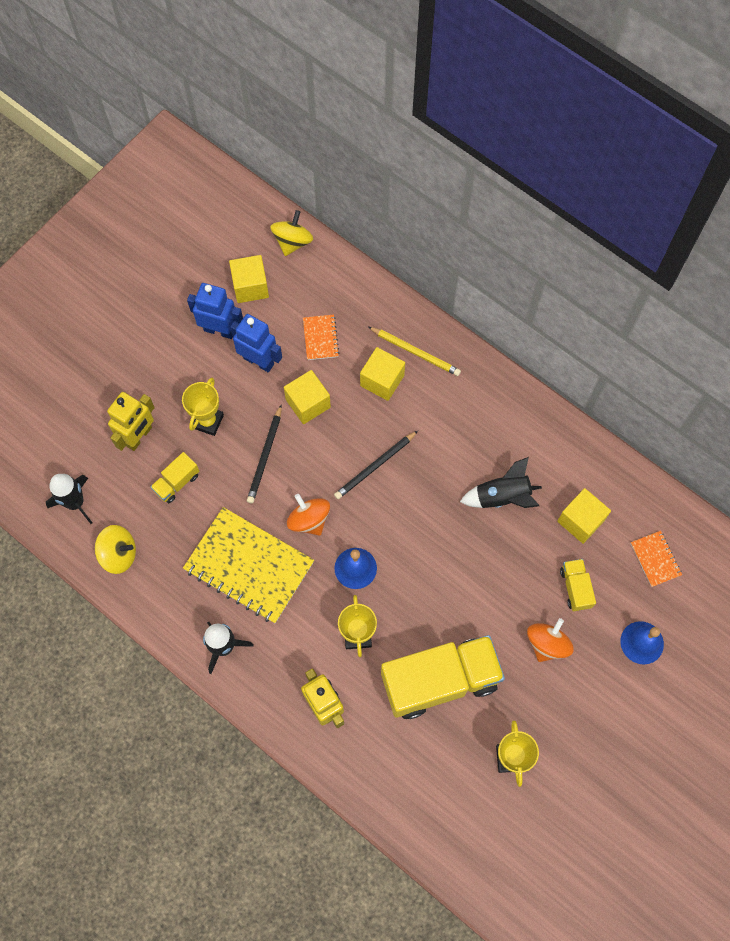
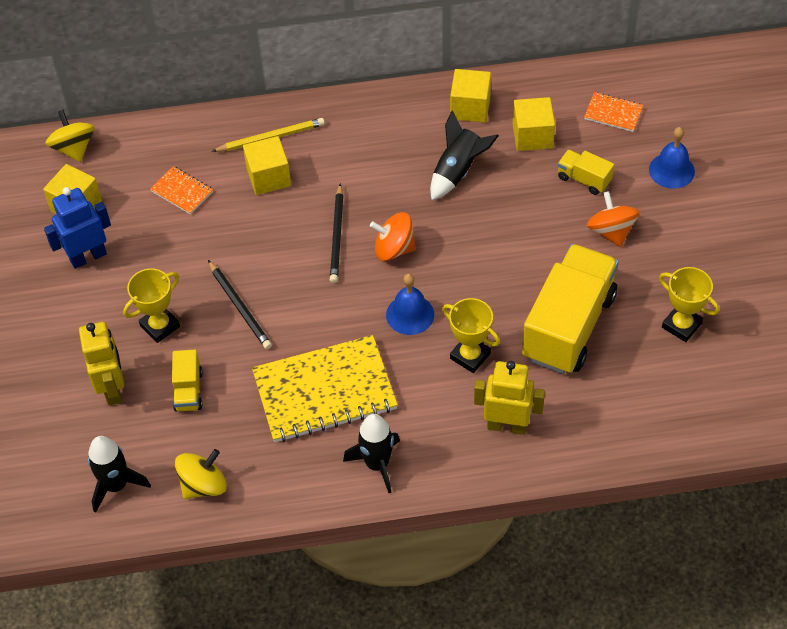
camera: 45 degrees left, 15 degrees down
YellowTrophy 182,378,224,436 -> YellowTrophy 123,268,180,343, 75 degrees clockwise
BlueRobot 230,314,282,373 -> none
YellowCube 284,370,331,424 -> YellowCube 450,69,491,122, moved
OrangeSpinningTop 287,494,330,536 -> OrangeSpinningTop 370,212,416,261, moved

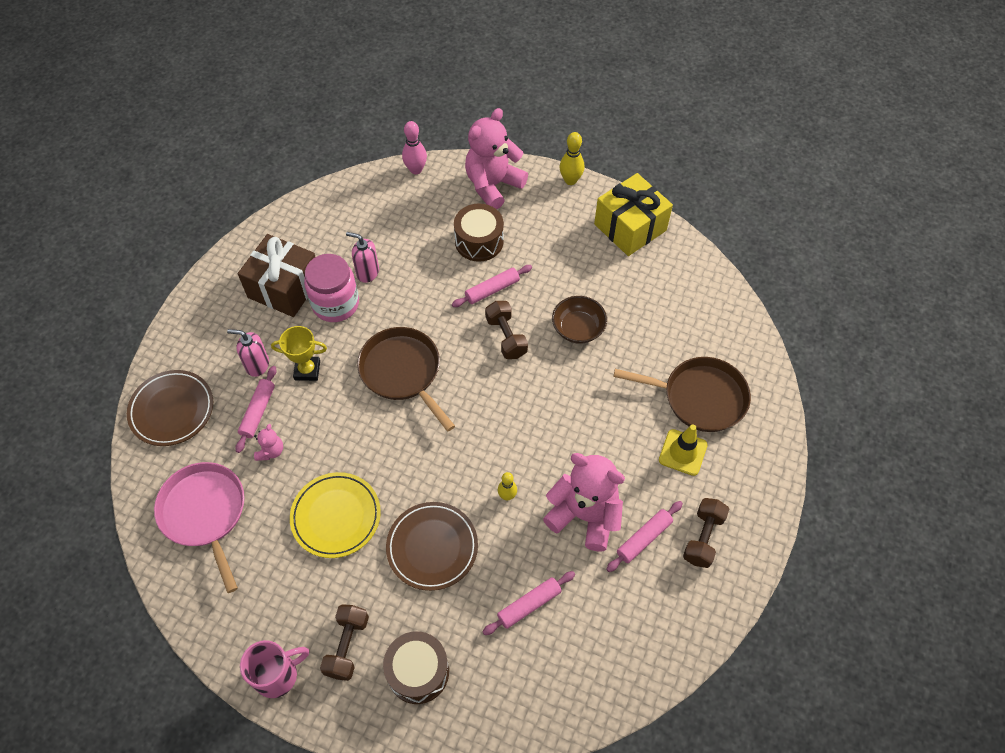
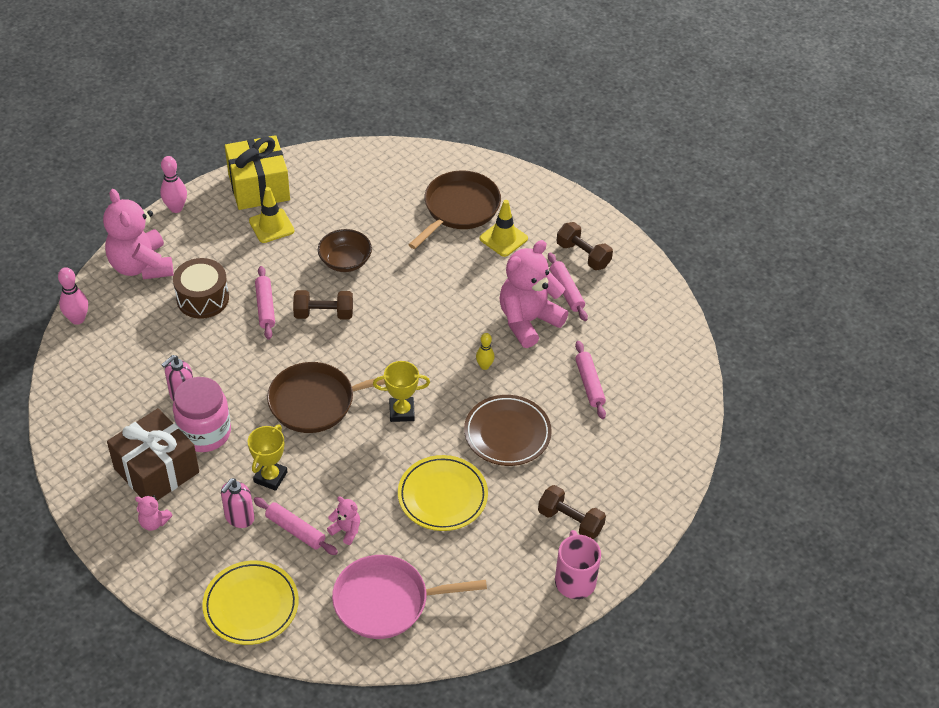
camera: 70 degrees left, 10 degrees down
BrownPlate 127,370,213,446 -> YellowPlate 202,561,299,645
BrownDrum 383,631,449,704 -> none
YellowBowlingPin 560,132,584,185 -> PinkBowlingPin 160,156,187,213
none -> PinkTeddyBear 135,495,173,531
none -> YellowTrafficCone 249,187,294,243
none -> YellowTrophy 373,361,430,422

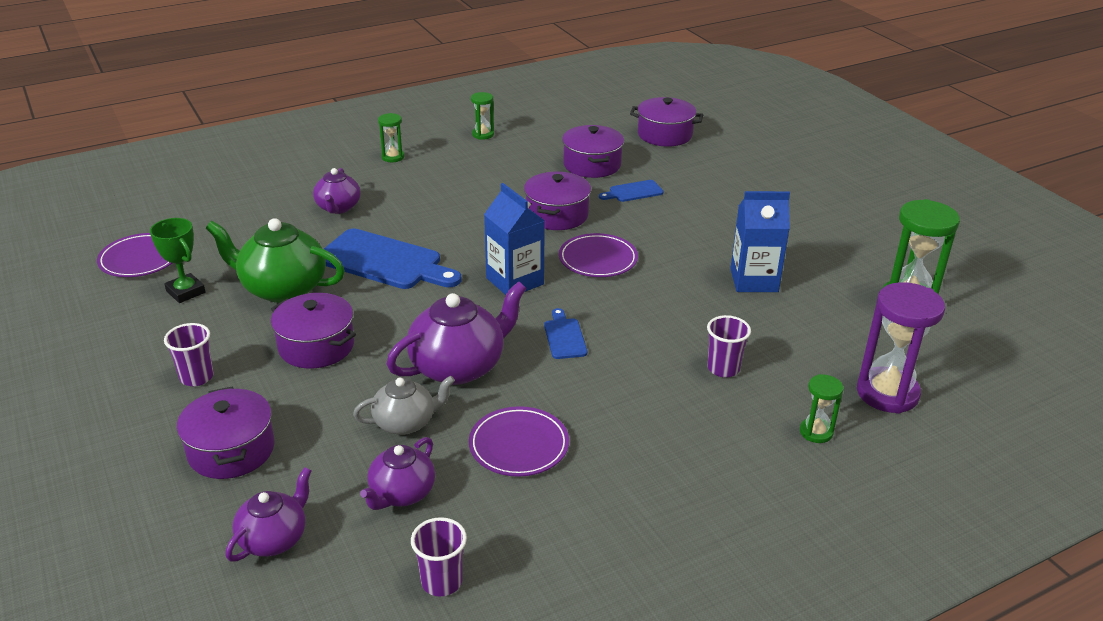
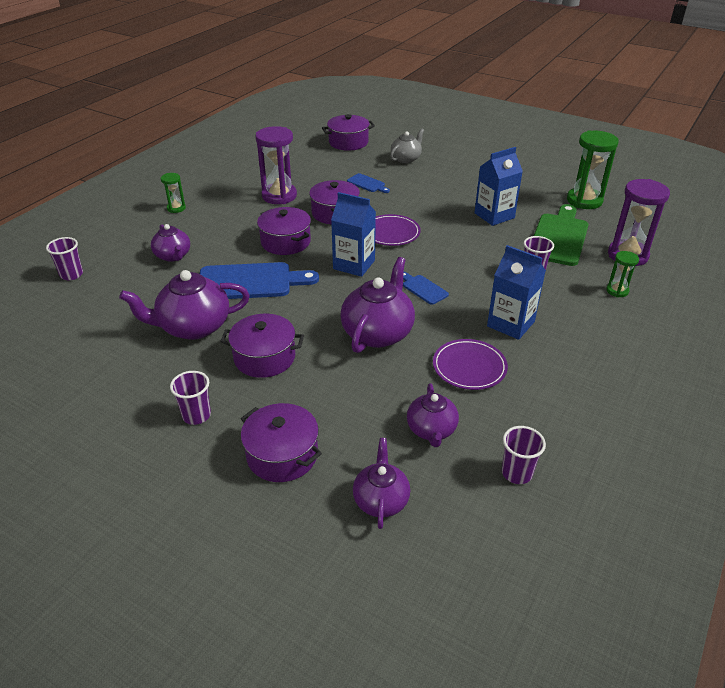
camera: 30 degrees left, 5 degrees up
PurplePlate 97,233,172,277 -> none
GreenTrophy 150,218,206,303 -> none
GreenTeapot 206,218,345,303 -> PurpleTeapot 119,270,250,340
GreyTeapot 353,376,455,435 -> GreyTeapot 390,129,424,163, moved
GreenHourglass 471,92,494,140 -> none
PurplePot 562,125,624,178 -> PurplePot 257,207,311,255, moved
BlueCuttingBoard 599,180,663,202 -> BlueCuttingBoard 347,173,390,193, 90 degrees counterclockwise
none -> PurpleCup 46,237,83,280
none -> PurpleHourglass 255,126,297,204
none -> BlueCarton 487,245,546,340
none -> GreenCuttingBoard 534,204,588,266

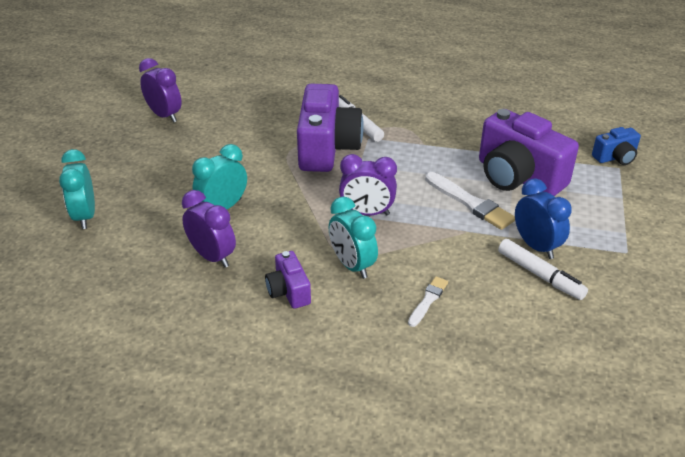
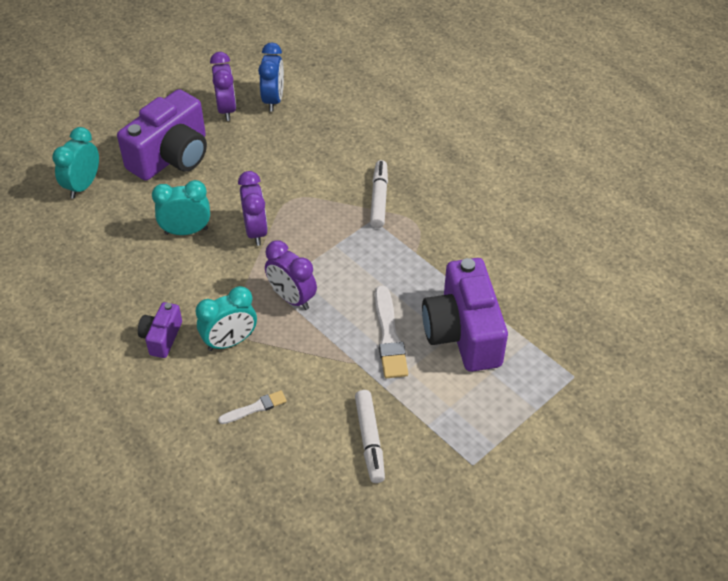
camera: 35 degrees right, 10 degrees up
PurpleClock 182,190,236,268 -> PurpleClock 238,171,268,246, moved
PurpleCamera 297,84,364,172 -> PurpleCamera 117,89,207,181, moved
TurquoiseClock 329,196,378,279 -> TurquoiseClock 196,286,257,351, 120 degrees counterclockwise
BlueClock 515,178,572,259 -> BlueClock 258,43,284,112, moved
BlueCamera 592,127,641,165 -> none

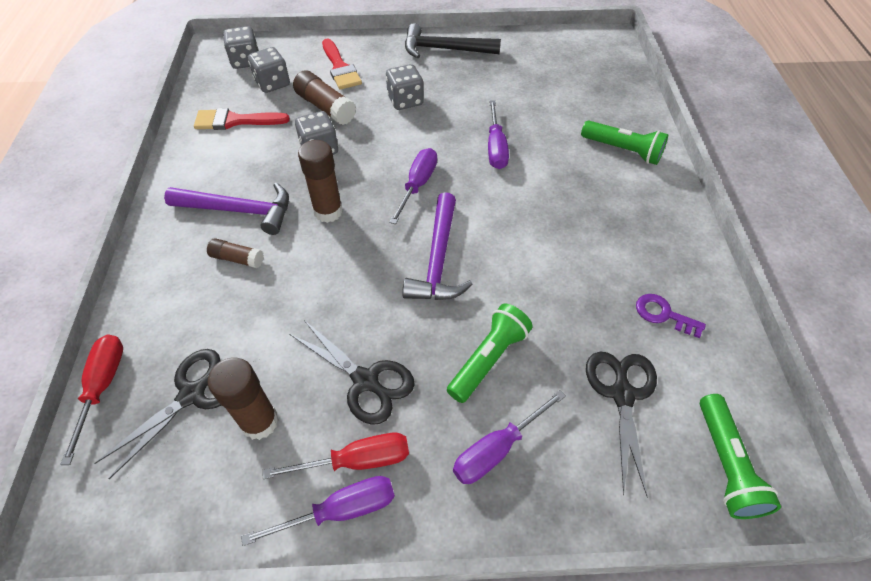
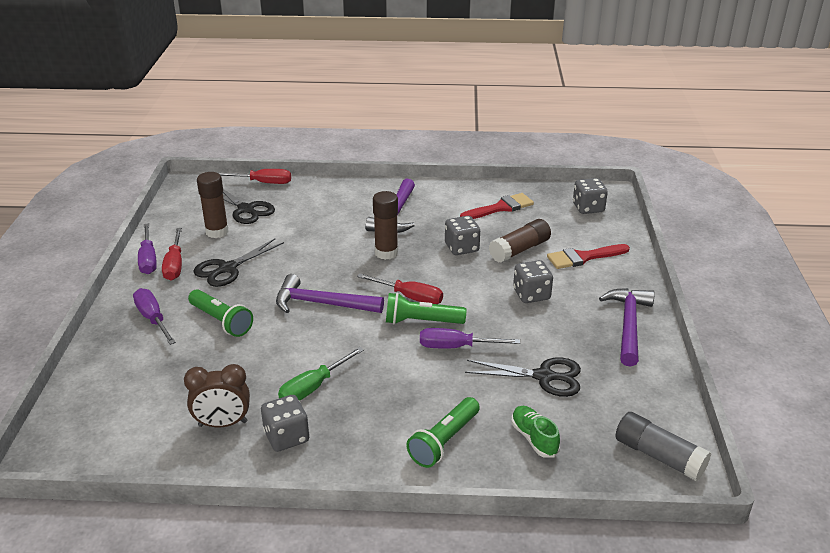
camera: 95 degrees right, 20 degrees down
RedBrush 194,108,290,130 -> RedBrush 460,193,534,219, 60 degrees clockwise
BrownGlueStick 207,238,264,268 -> none
GreyDice 248,47,290,93 -> GreyDice 261,395,309,452, moved
PurpleScrewdriver 389,148,437,224 -> RedScrewdriver 357,273,443,304
BlackHammer 405,23,501,58 -> PurpleHammer 599,288,655,366
BlackScissors 586,352,657,497 -> BlackScissors 465,358,581,397, moved
PurpleKey 636,294,706,338 -> BrownClock 184,364,250,427
GreenFlashlight 700,394,781,519 -> GreenFlashlight 386,292,466,324, moved
none -> GreenScrewdriver 278,347,364,401
none -> GreenShoe 511,406,560,458
none -> GreyGlueStick 615,412,711,481

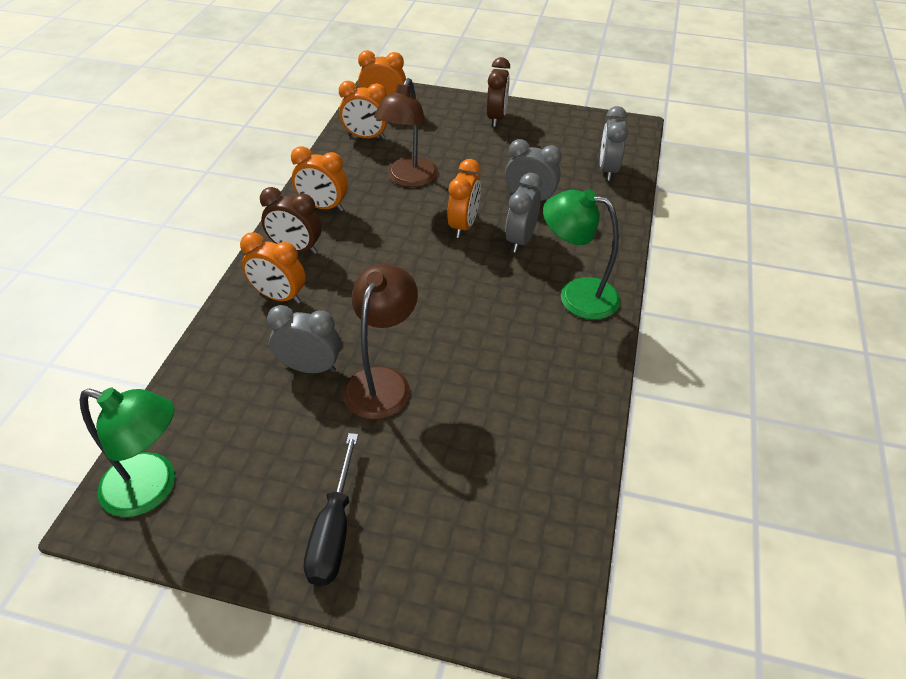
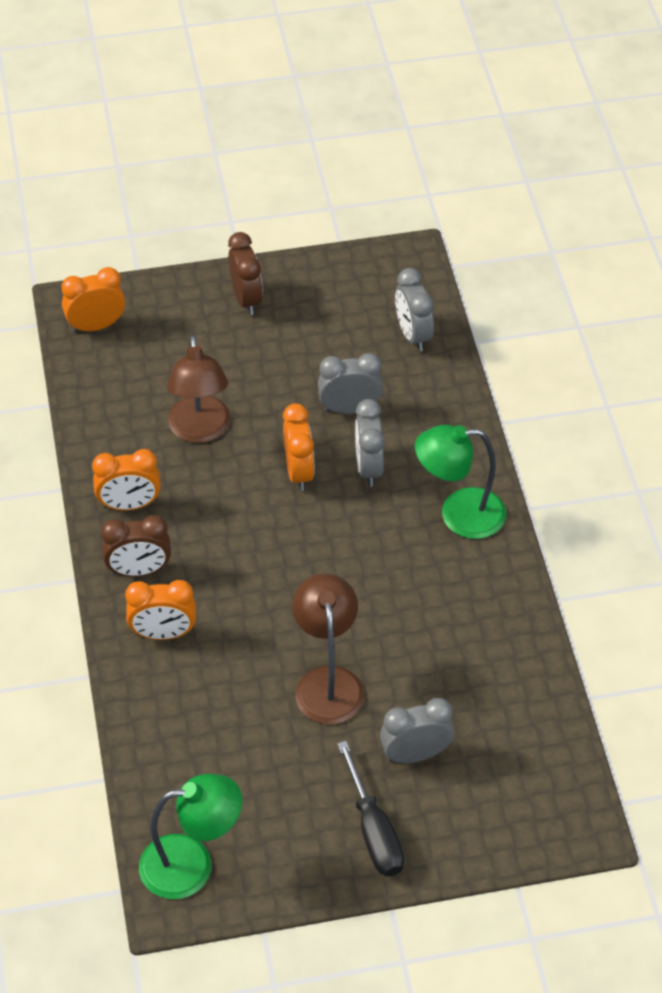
camera: 25 degrees left, 5 degrees up
GreyClock 267,305,341,373 -> GreyClock 380,698,454,763, moved
OrangeClock 339,81,388,139 -> none

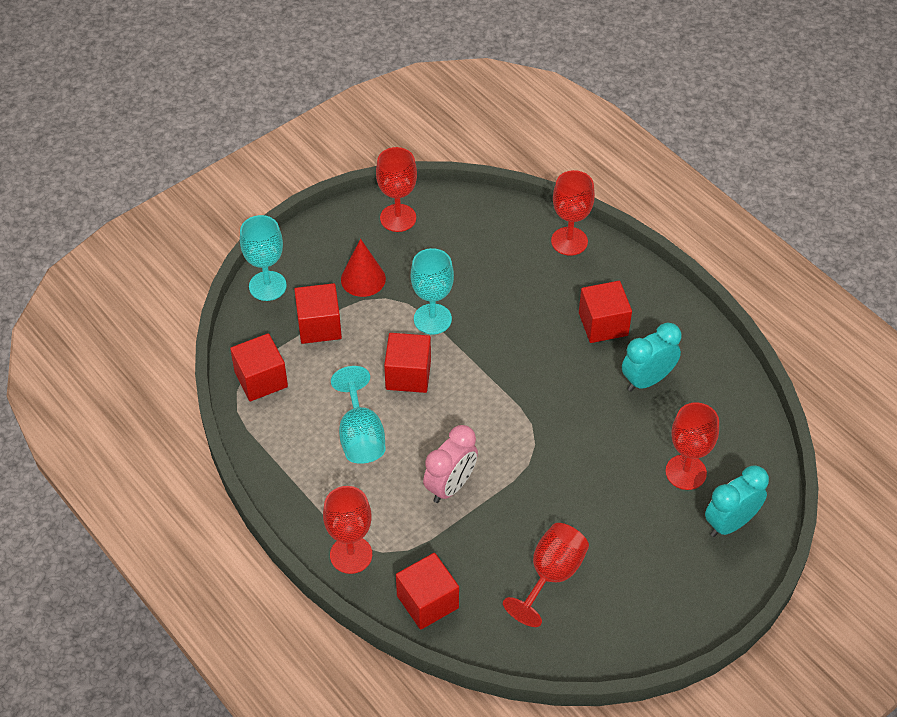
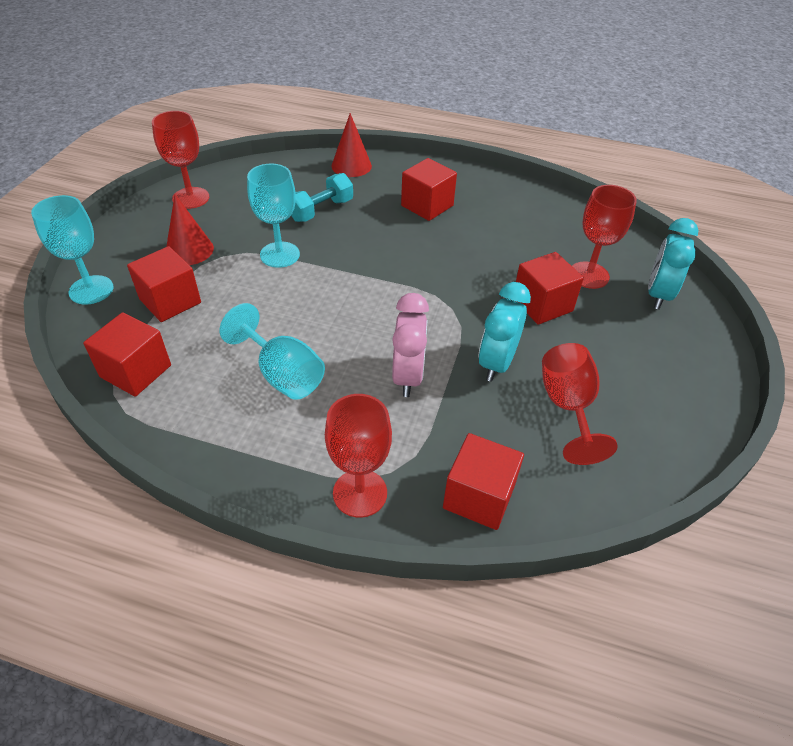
camera: 35 degrees left, 5 degrees down
RedCube 384,333,431,393 -> RedCube 516,252,584,325, moved
RedGoblet 551,170,595,256 -> RedCone 332,113,372,177
TurquoiseClock 622,323,682,391 -> TurquoiseClock 478,282,531,382, moved
none -> TurquoiseDumbbell 291,173,353,222

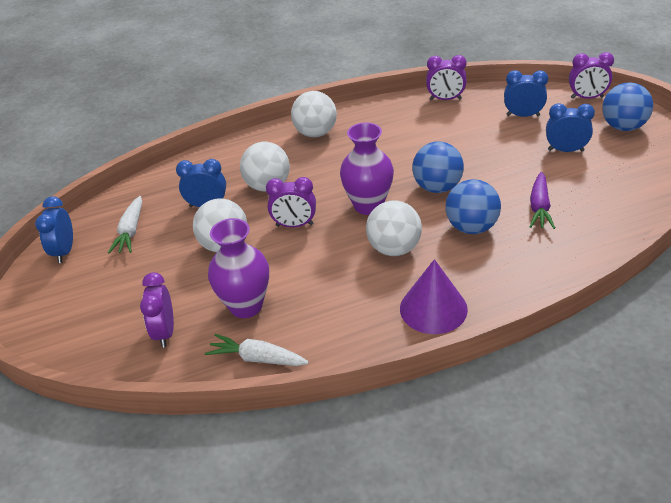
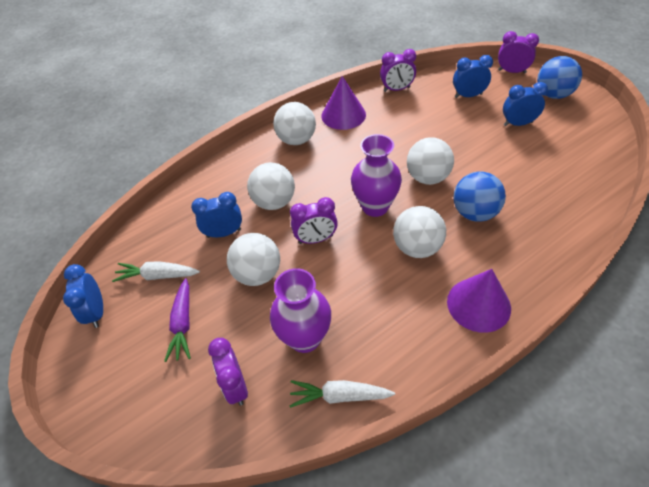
camera: 15 degrees left, 10 degrees up
WhiteCarrot 108,196,142,253 -> WhiteCarrot 112,261,200,282, 105 degrees clockwise
BlueBall 412,142,464,193 -> WhiteBall 407,137,454,185
PurpleCarrot 530,172,555,229 -> PurpleCarrot 164,278,191,362, moved
PurpleClock 569,52,614,99 -> PurpleClock 498,31,539,74, 150 degrees counterclockwise
none -> PurpleCone 321,76,366,130

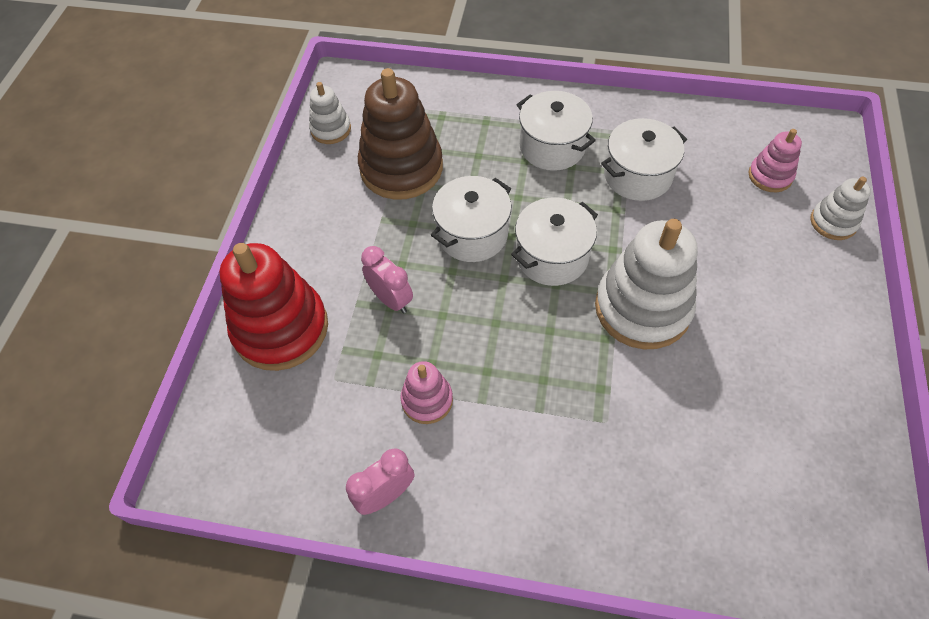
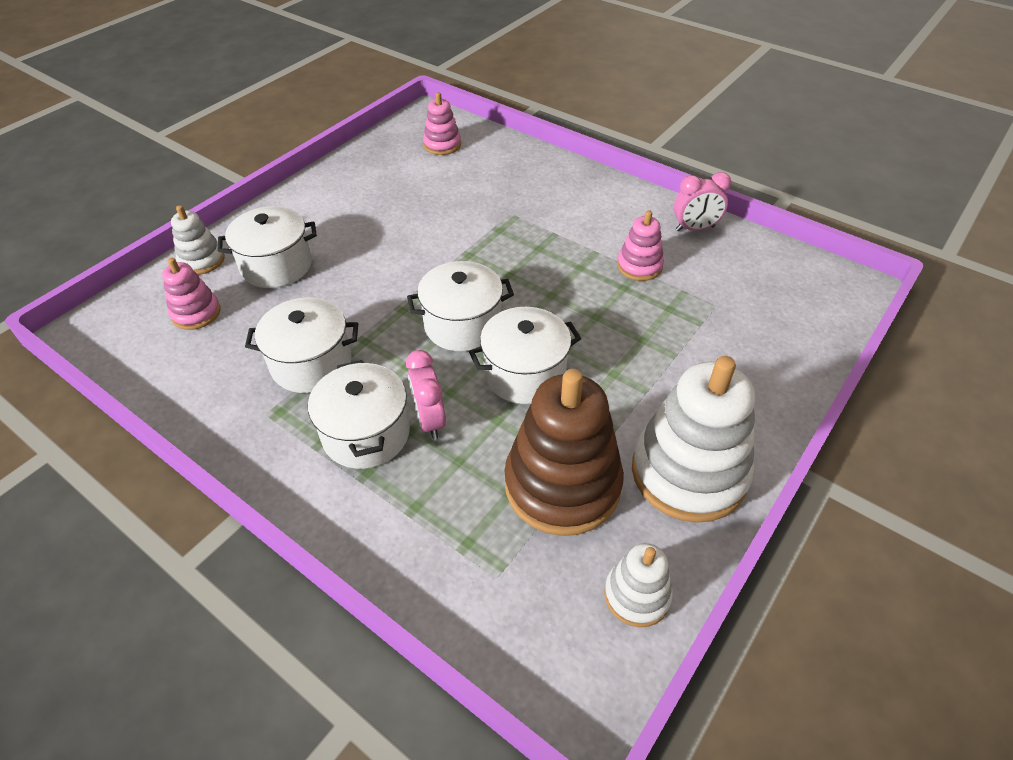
camera: 155 degrees left, 10 degrees down
RedStackingToy 219,243,328,371 -> none
PinkClock 361,246,413,314 -> PinkClock 406,350,446,439, moved
WhiteStackingToy 595,219,698,349 -> WhiteStackingToy 632,356,755,523, moved
none -> WhitePot 218,206,317,288
none -> PinkStackingToy 423,92,461,155

